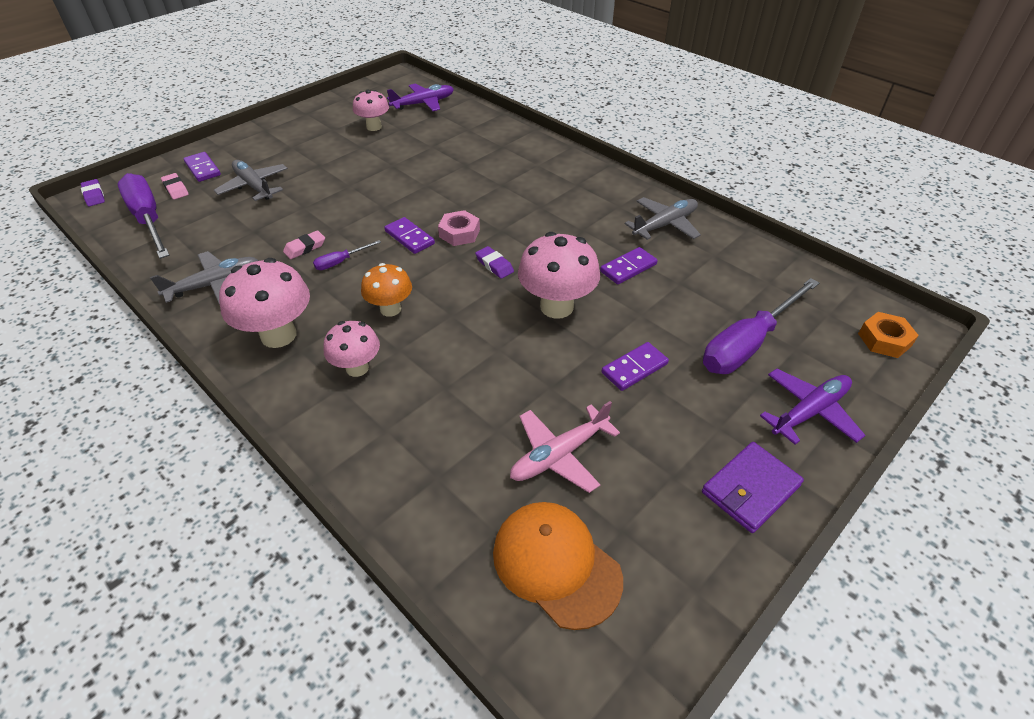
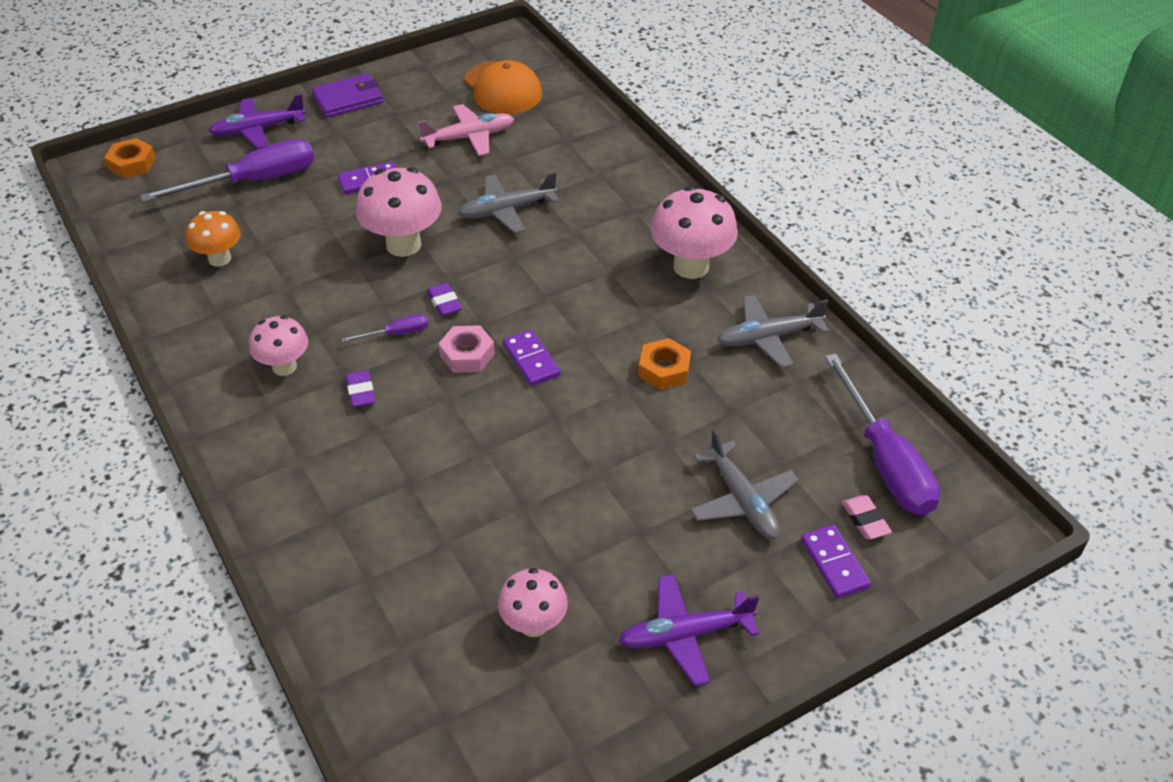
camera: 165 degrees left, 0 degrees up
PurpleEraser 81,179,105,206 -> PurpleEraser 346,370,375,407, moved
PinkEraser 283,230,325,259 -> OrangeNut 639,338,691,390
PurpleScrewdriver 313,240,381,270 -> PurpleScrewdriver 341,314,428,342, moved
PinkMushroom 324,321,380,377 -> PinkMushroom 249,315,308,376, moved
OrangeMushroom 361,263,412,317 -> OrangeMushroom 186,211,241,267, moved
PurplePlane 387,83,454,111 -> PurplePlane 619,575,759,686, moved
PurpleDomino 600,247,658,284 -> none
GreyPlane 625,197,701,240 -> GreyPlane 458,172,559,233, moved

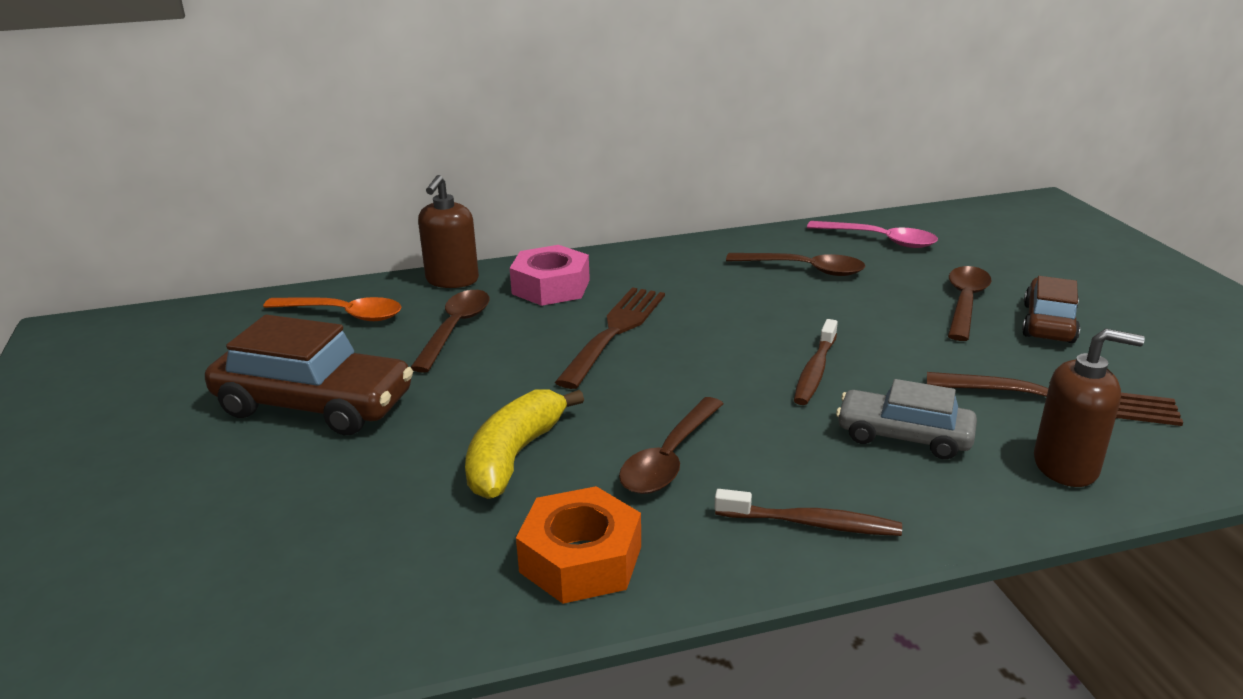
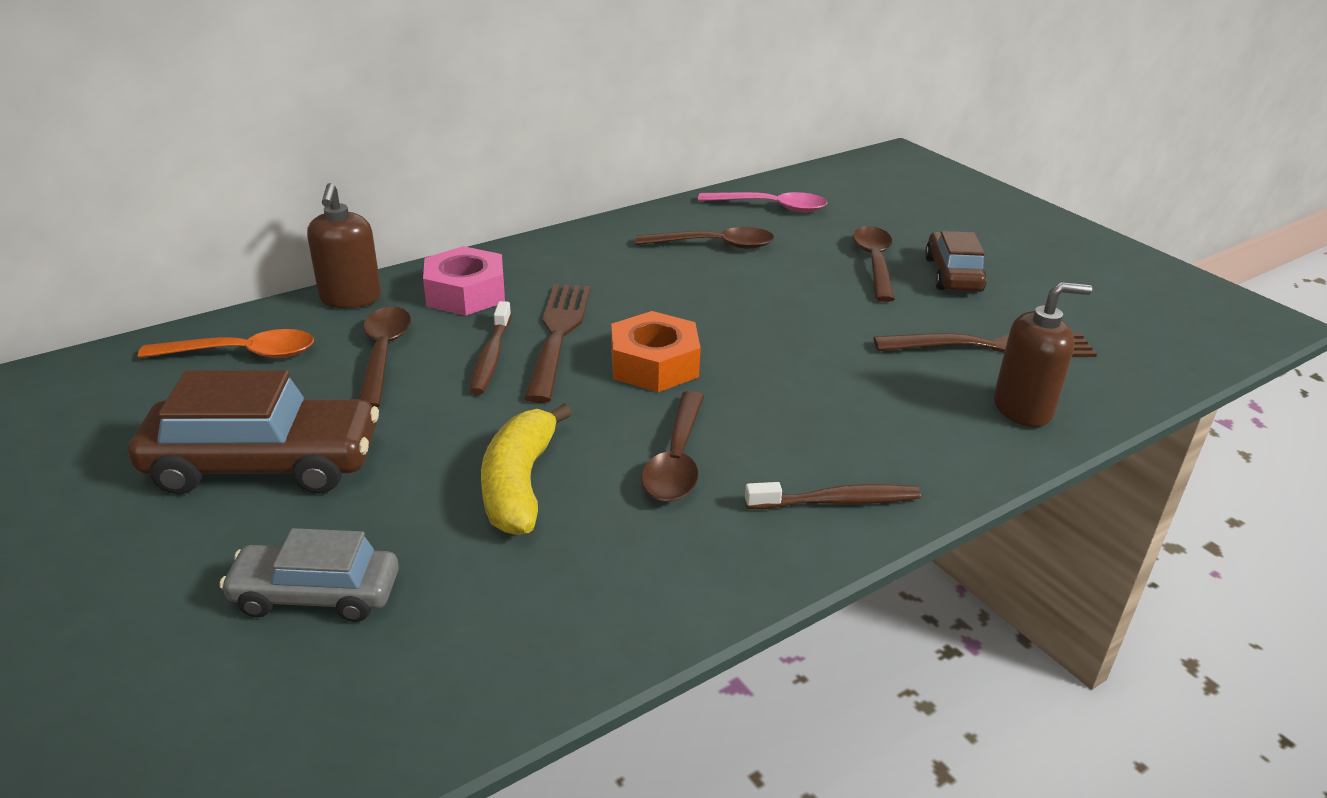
camera: 20 degrees left, 5 degrees up
OrangeNut 516,486,641,604 -> OrangeNut 611,311,701,392, moved
BrownToothbrush 794,319,838,405 -> BrownToothbrush 470,301,511,395, moved
GreyCar 836,379,977,460 -> GreyCar 219,528,399,622, moved

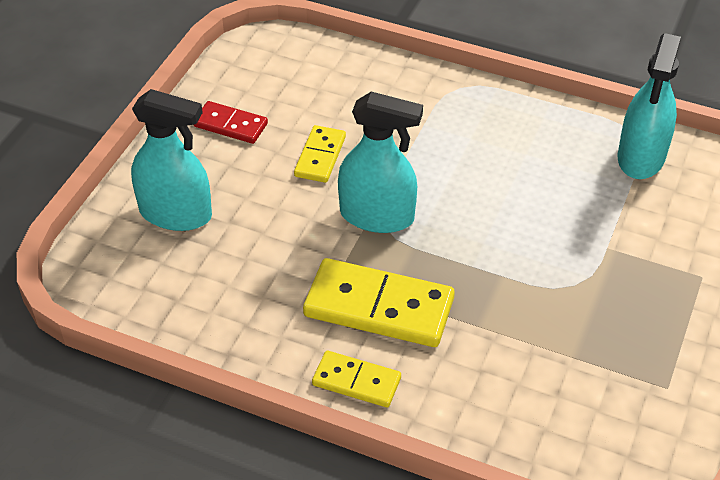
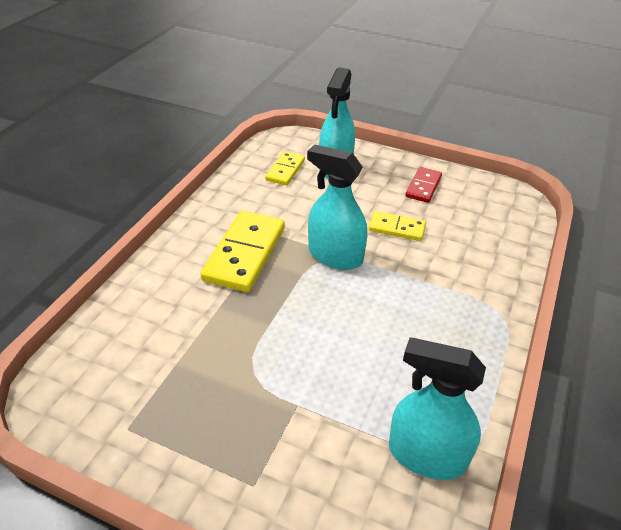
camera: 90 degrees right, 5 degrees down
YellowDomino 312,351,401,407 -> YellowDomino 265,152,305,185, moved
TurquoiseSprayBottle 338,92,423,233 -> TurquoiseSprayBottle 307,144,367,270, 105 degrees clockwise

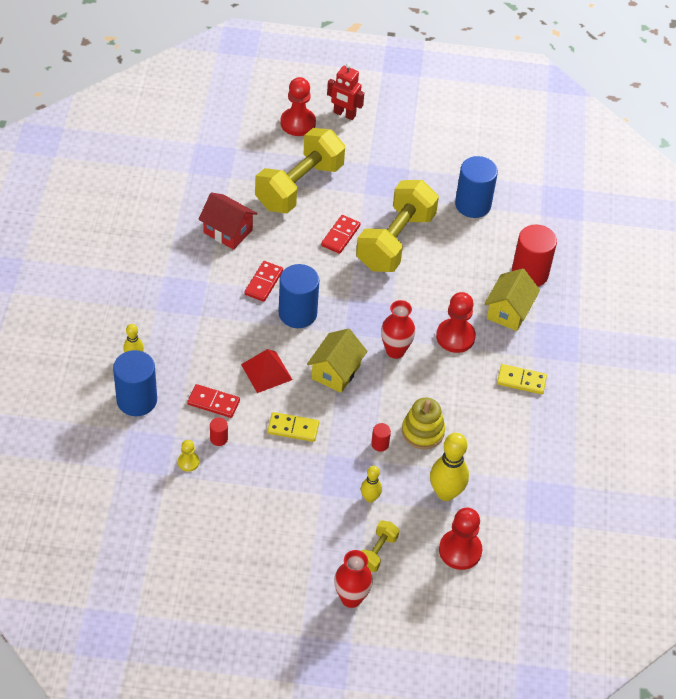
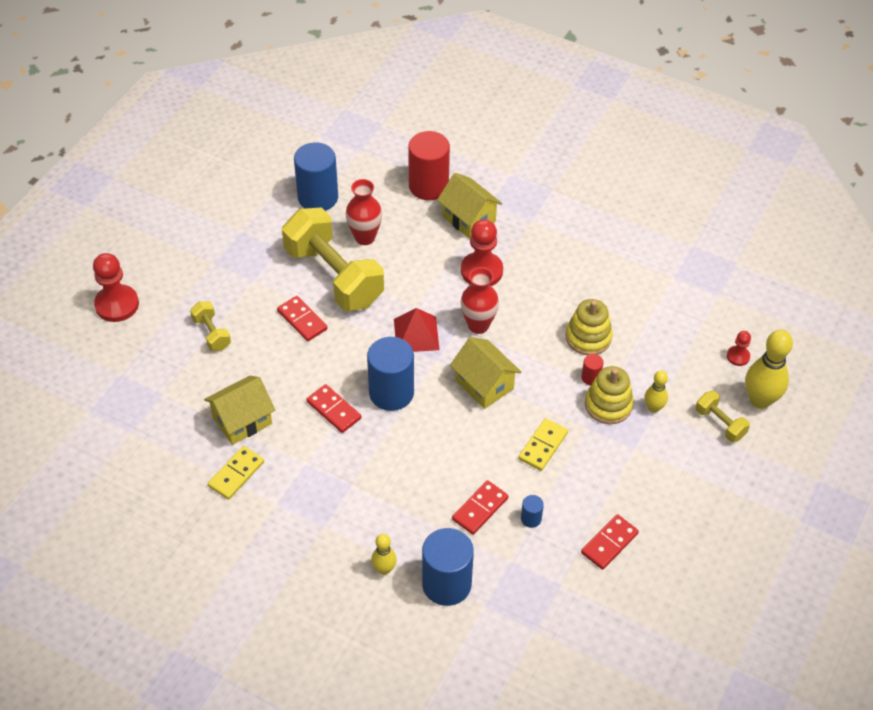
camera: 65 degrees left, 0 degrees up
YellowPawn 178,440,199,472 -> none
RedHouse 198,192,257,250 -> YellowHouse 204,376,275,445
RedCylinder 210,418,228,446 -> BlueCylinder 521,495,544,528
RedPyramid 241,349,292,393 -> RedPyramid 394,308,440,352, moved
YellowDumbbell 255,128,345,213 -> YellowDumbbell 190,301,231,351, x0.44
RedRobot 327,63,364,120 -> none
RedVase 334,550,373,608 -> RedVase 346,179,382,245, moved
YellowBowlingPin 430,433,469,501 -> YellowBowlingPin 745,330,793,409, moved
RedPawn 439,508,482,570 -> RedPawn 727,331,751,366, x0.52
YellowDomino 497,364,547,394 -> YellowDomino 208,446,264,500, moved
none -> RedDomino 581,514,639,570
none -> YellowStackingToy 585,366,634,424

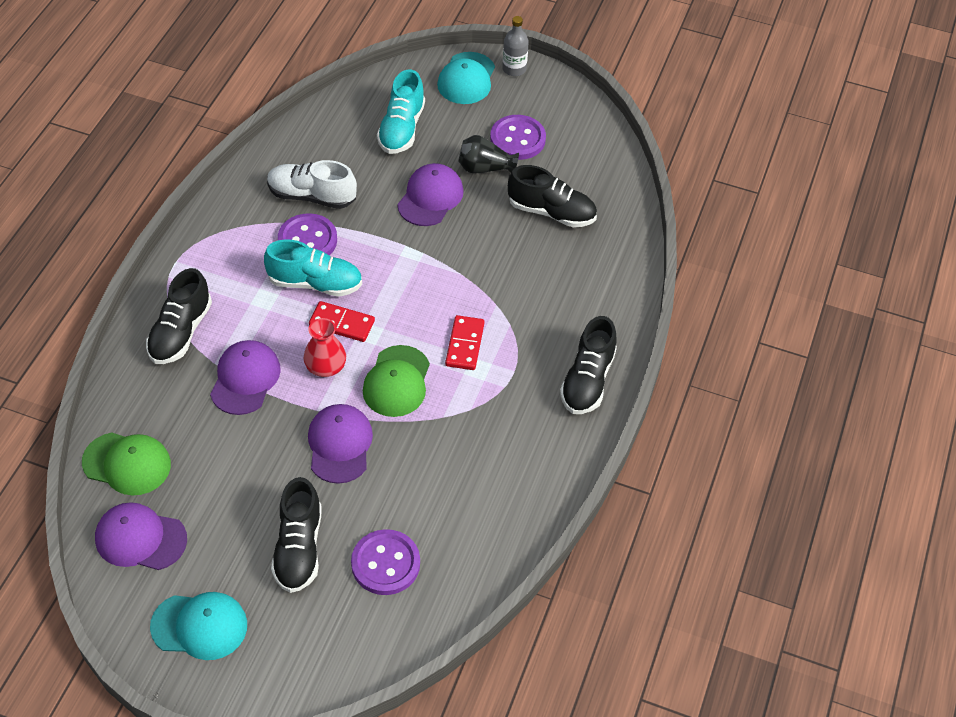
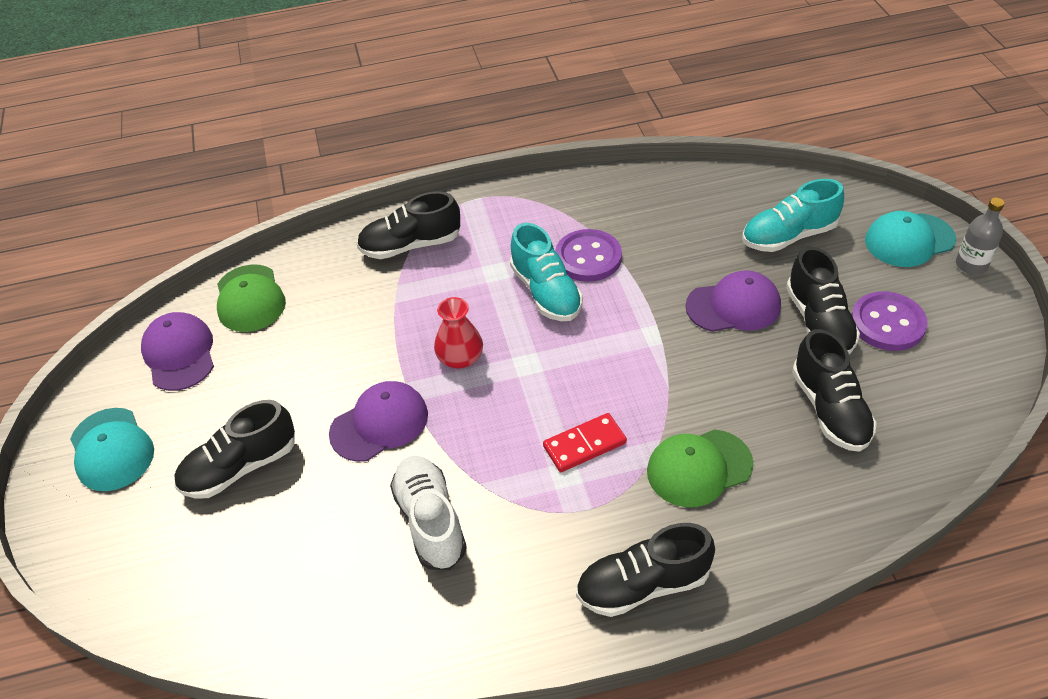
camera: 60 degrees right, 5 degrees down
PurpleCap 210,340,281,415 -> none
WhiteShoe 267,160,357,209 -> WhiteShoe 390,456,467,570, moved
RedDomino 309,301,375,342 -> none
PurpleButton 351,529,420,595 -> none
GreenCap 363,345,430,417 -> GreenCap 647,429,754,507, moved
BlackVase 458,135,519,173 -> BlackShoe 786,247,860,354

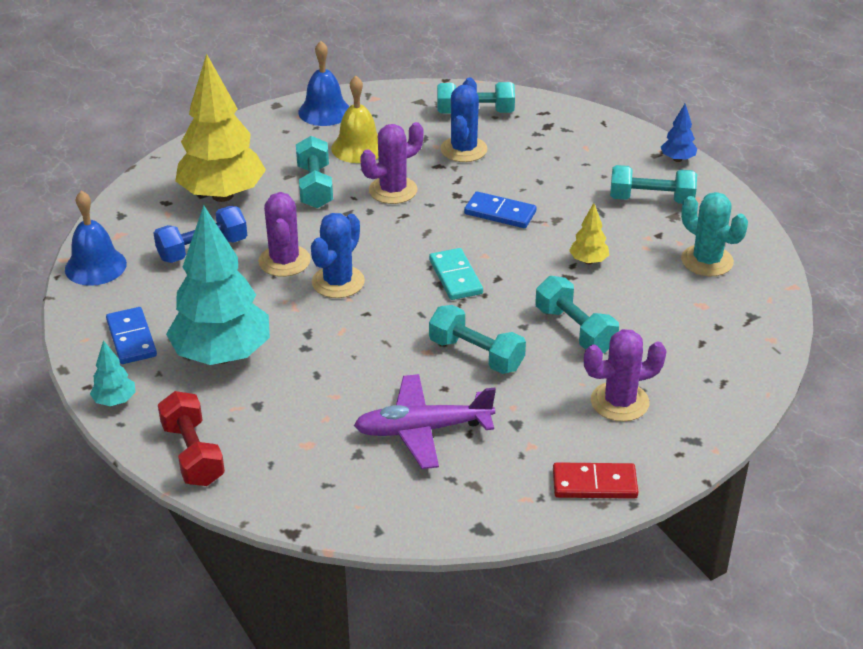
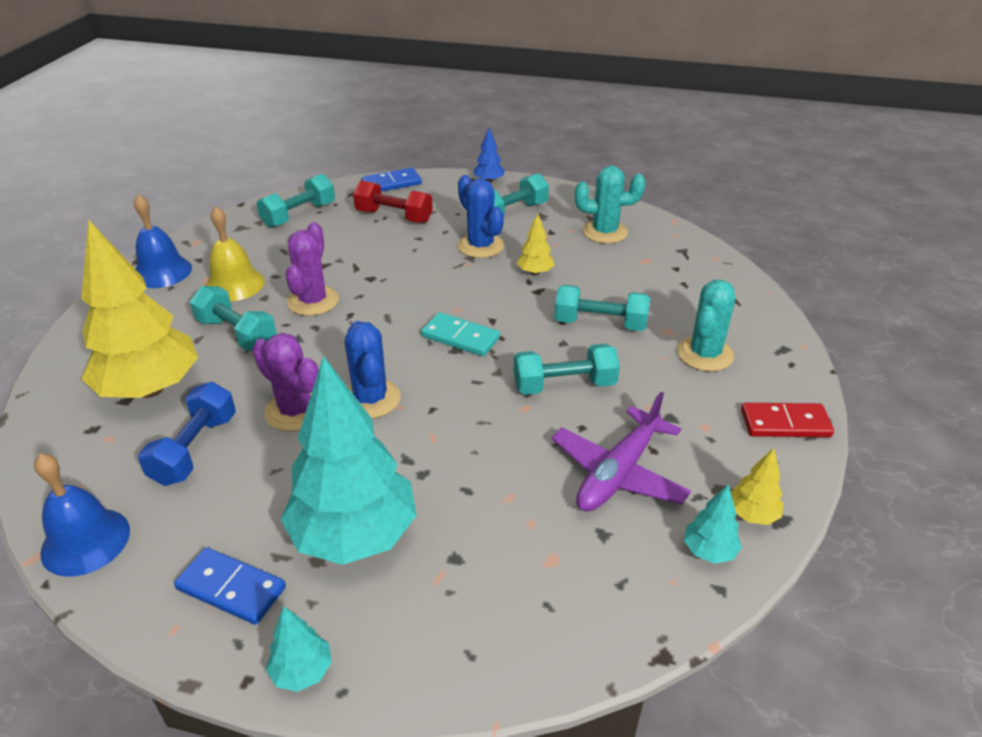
camera: 45 degrees left, 0 degrees up
RedDumbbell 158,391,225,486 -> RedDumbbell 353,180,433,223, moved
BlueCactus 441,78,487,162 -> BlueCactus 457,175,504,258, moved
BlueDomino 464,191,536,228 -> BlueDomino 362,168,422,192, moved
RedDomino 553,462,638,499 -> RedDomino 741,403,834,437, 45 degrees clockwise
PurpleCactus 584,329,667,422 -> TurquoiseCactus 677,280,735,372
none -> TurquoiseTree 684,485,742,564
none -> YellowTree 731,448,783,525

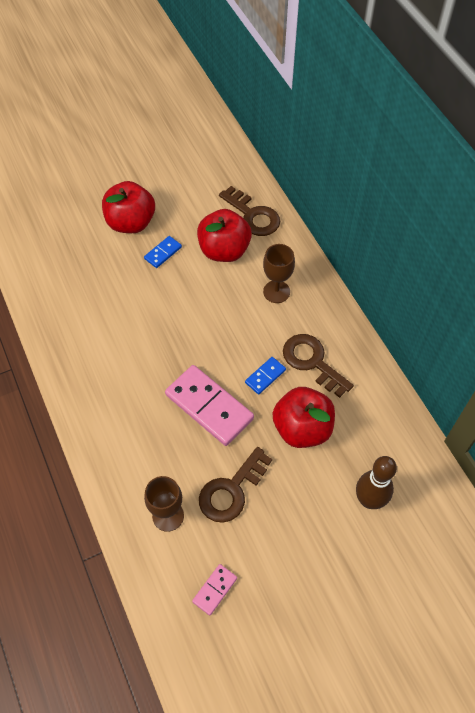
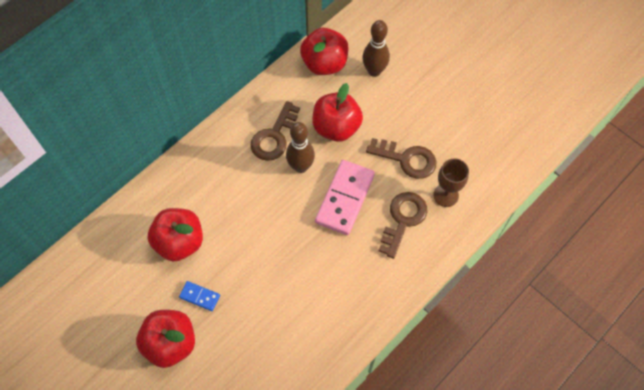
camera: 110 degrees left, 5 degrees up
PinkDomino 192,564,237,615 -> none
BrownKey 219,186,280,236 -> BrownKey 378,192,427,259, moved
BlueDomino 245,357,286,395 -> BrownBowlingPin 286,122,315,173
BrownGoblet 263,244,295,303 -> none
none -> RedApple 300,28,348,75

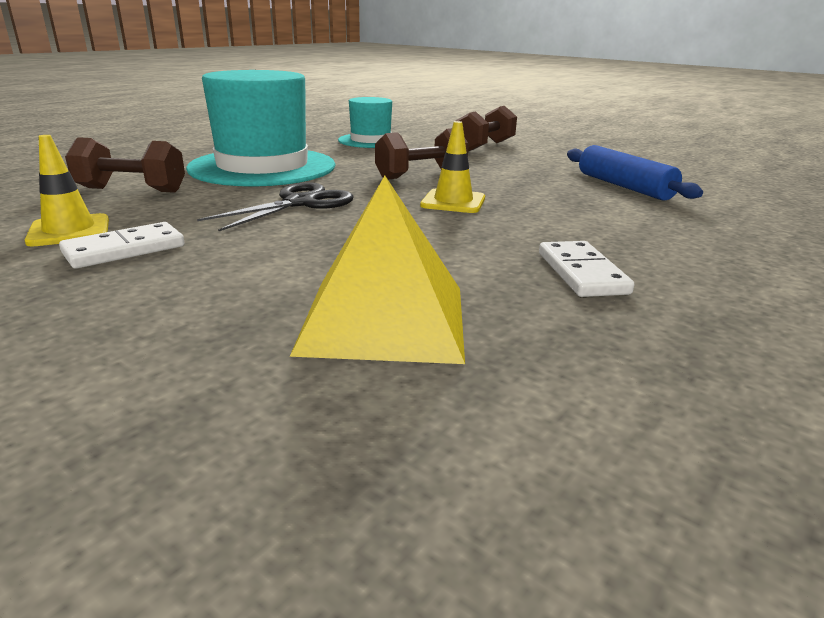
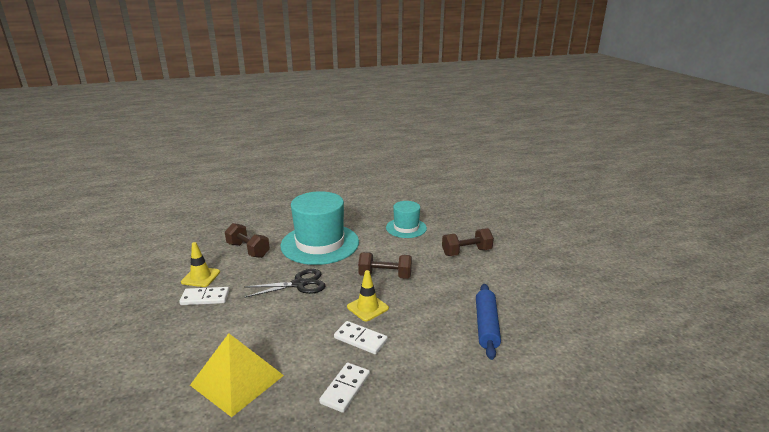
camera: 35 degrees right, 0 degrees up
none -> WhiteDomino 334,321,388,354

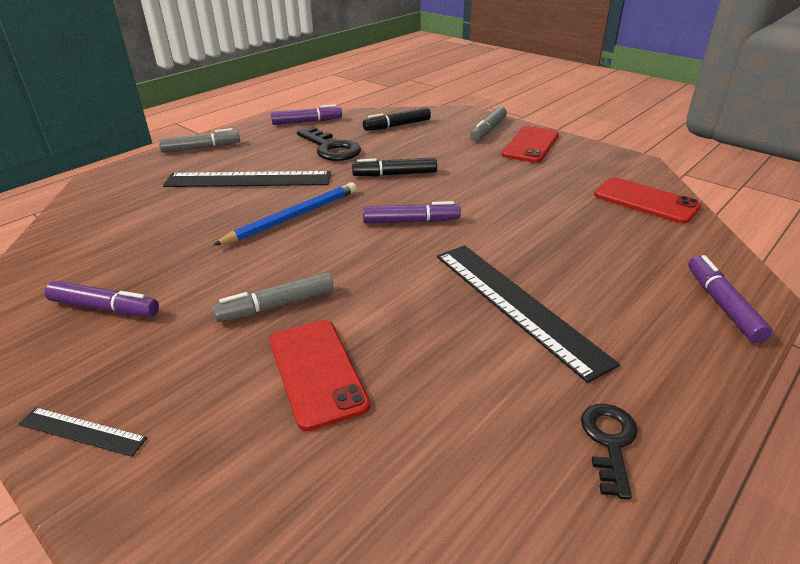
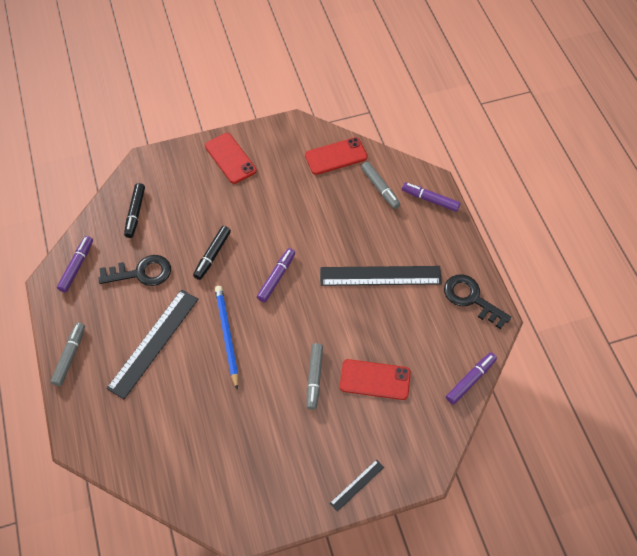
camera: 60 degrees left, 25 degrees up
PurpleMarker 44,281,159,317 -> PurpleMarker 446,353,497,405, moved
GreyMarker 470,106,507,141 -> GreyMarker 361,161,400,209, moved
BlackKey 581,404,638,500 -> BlackKey 444,274,511,329, x1.60

